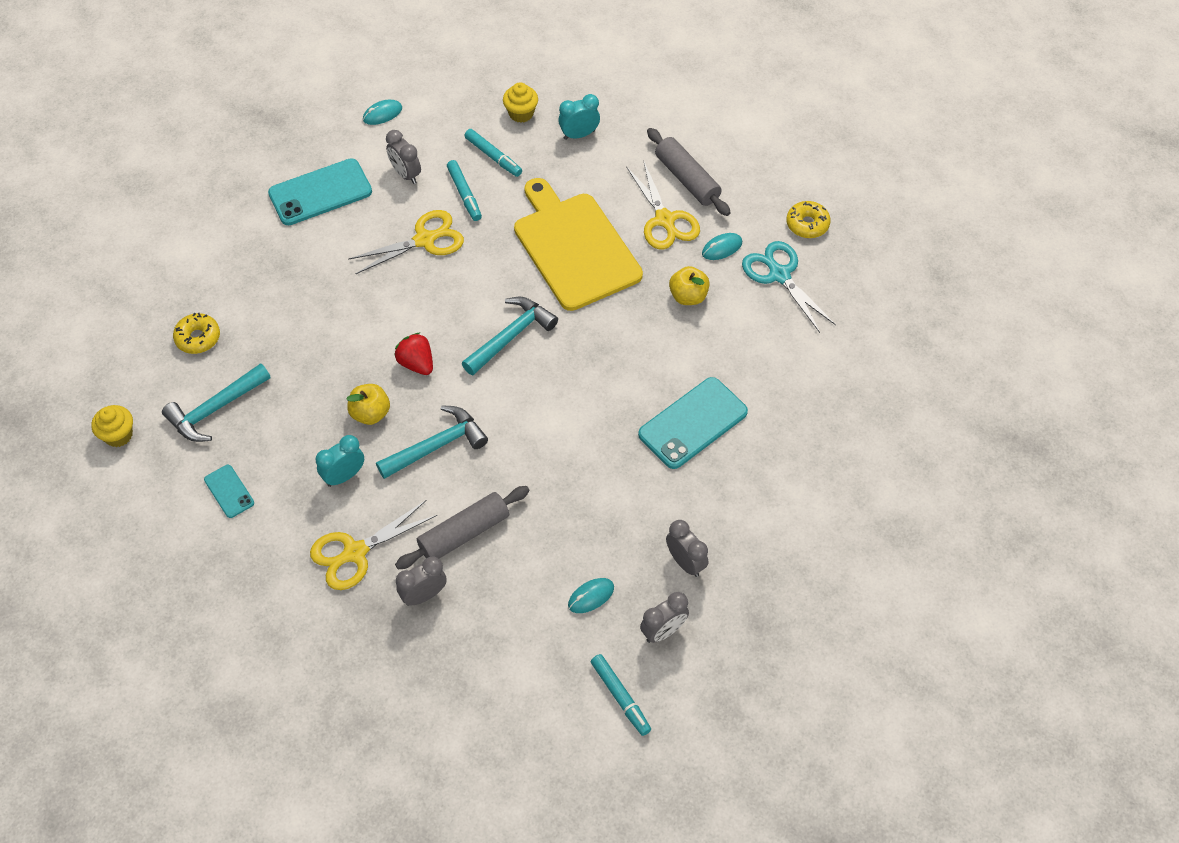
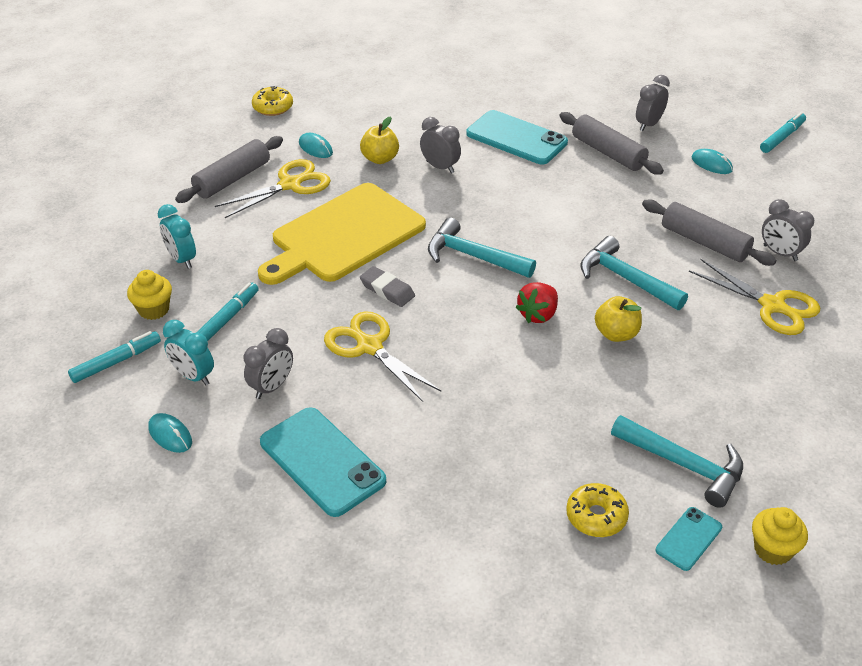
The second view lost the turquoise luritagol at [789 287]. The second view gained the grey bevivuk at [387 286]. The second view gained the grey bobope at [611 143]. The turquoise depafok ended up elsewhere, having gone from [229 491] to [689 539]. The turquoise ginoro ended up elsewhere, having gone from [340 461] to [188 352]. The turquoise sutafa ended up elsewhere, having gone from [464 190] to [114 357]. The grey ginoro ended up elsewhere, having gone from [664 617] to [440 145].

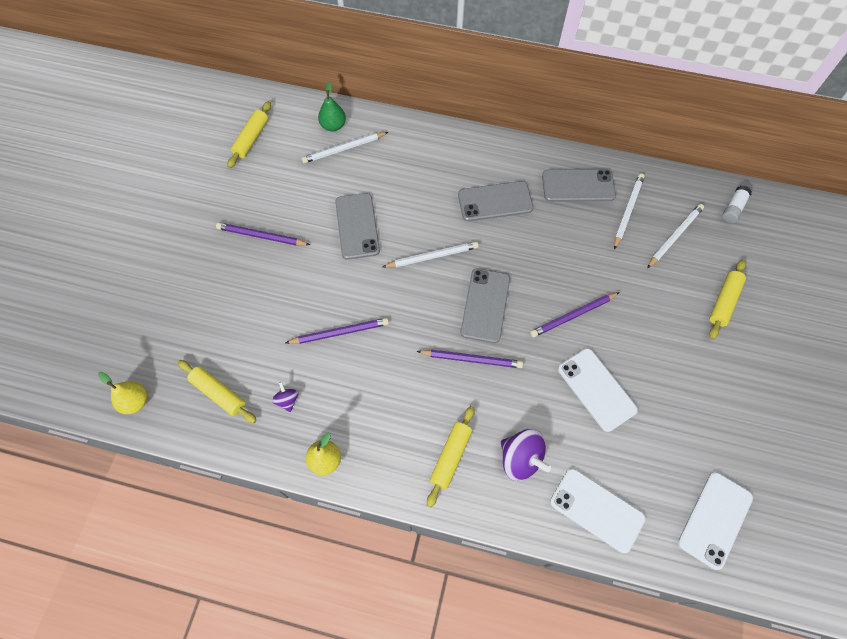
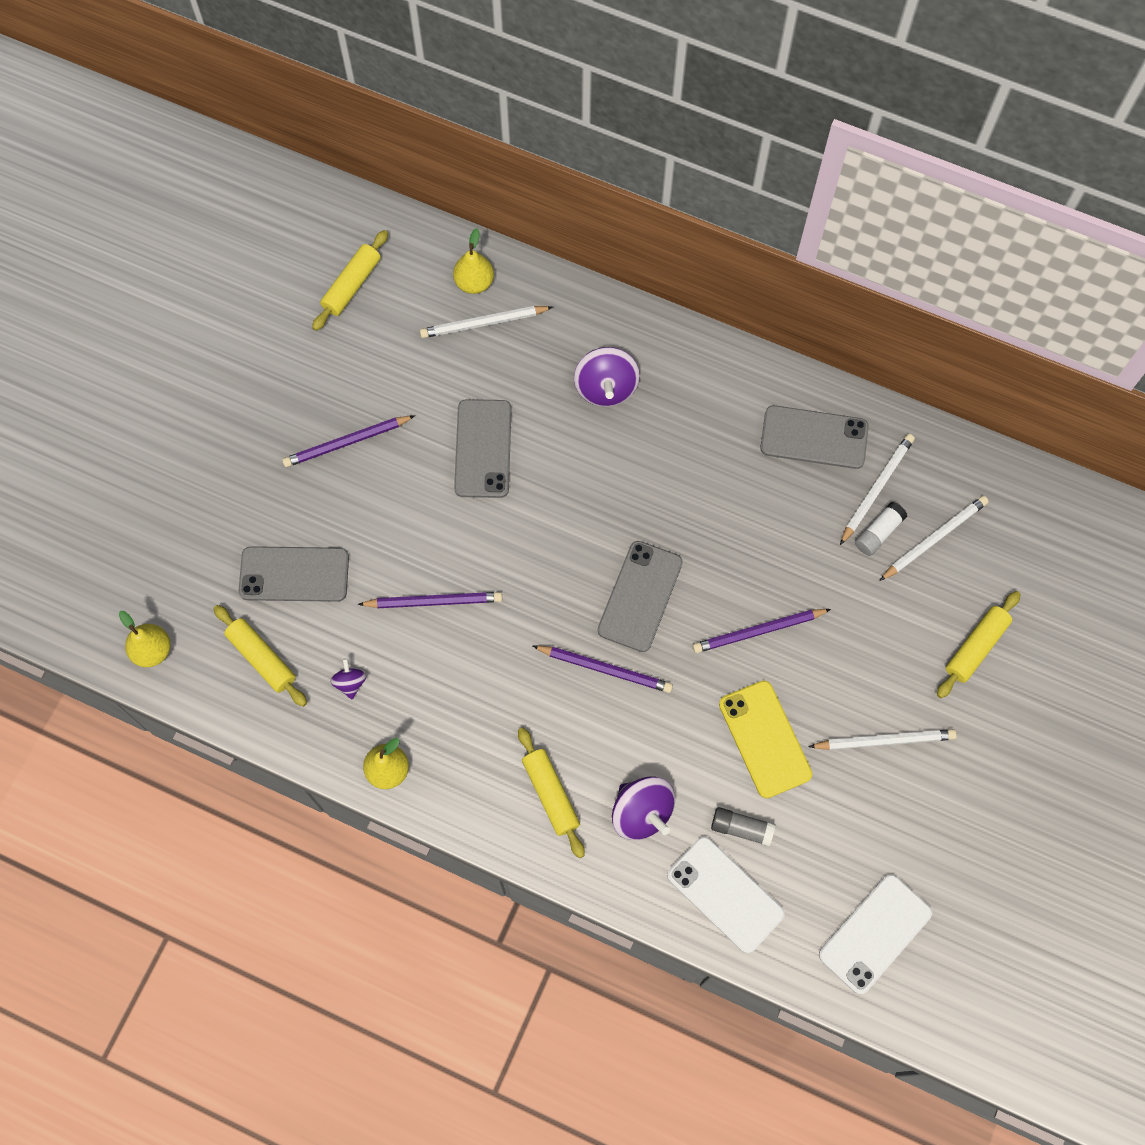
The second view gained the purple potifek at [607 377]. The second view gained the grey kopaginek at [743 826]. The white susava ended up elsewhere, having gone from [430 255] to [882 739]. The grey depafok ended up elsewhere, having gone from [495 201] to [293 574]. The white kopaginek ended up elsewhere, having gone from [737 204] to [881 529]. What was the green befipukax at [332 106] turned into the yellow befipukax at [473 261]. What was the white depafok at [598 390] turned into the yellow depafok at [765 739]. The purple susava at [263 234] ended up facing another way, 45 degrees counterclockwise from before. The yellow bobope at [451 457] ended up facing another way, 60 degrees counterclockwise from before.

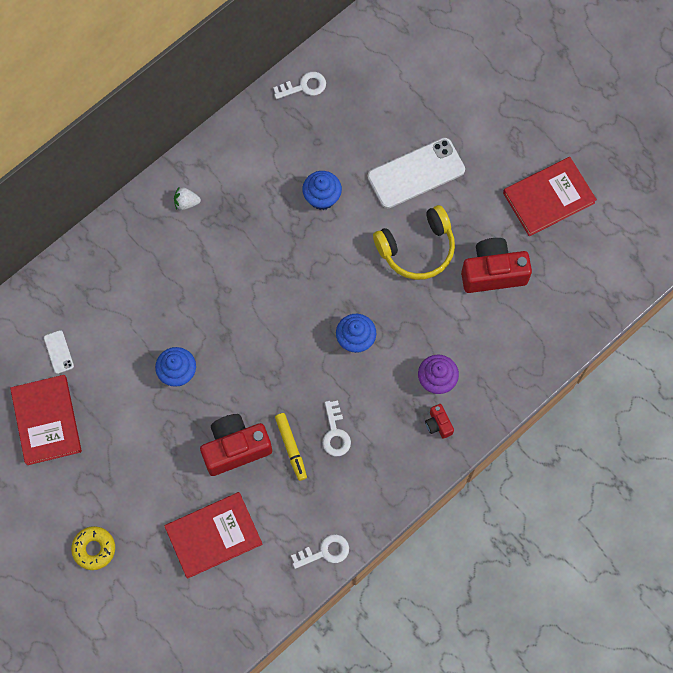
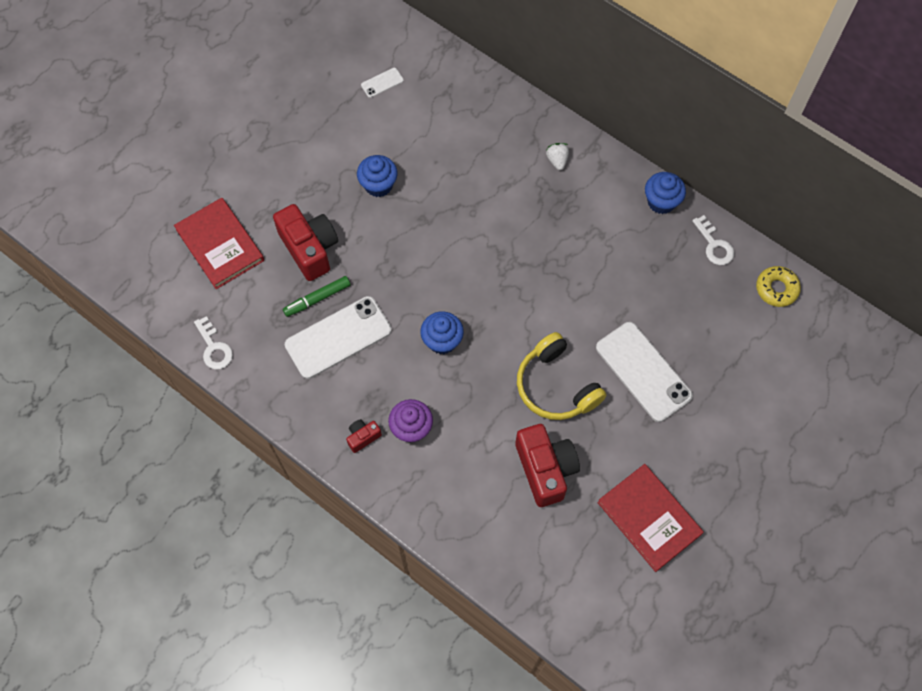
The second view lost the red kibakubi at [46 420]. The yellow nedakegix ended up elsewhere, having gone from [93 548] to [778 286]. The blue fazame ended up elsewhere, having gone from [322 190] to [665 193]. Where the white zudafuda stood at [337 428], the white depafok came to stand at [338 337]. What was the yellow sutafa at [291 447] turned into the green sutafa at [317 296].

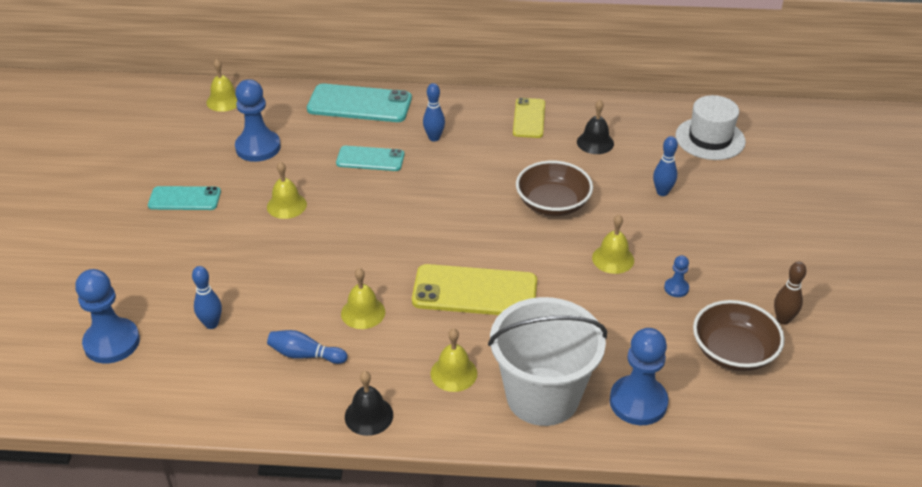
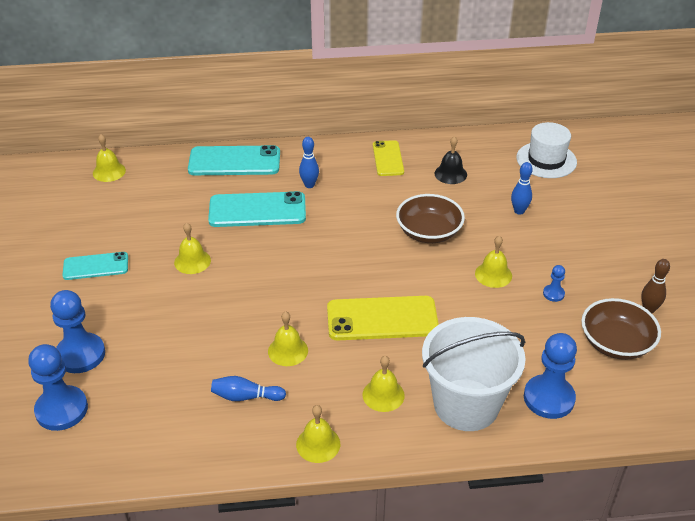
The second view lost the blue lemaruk at [207 297]. The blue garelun ended up elsewhere, having gone from [258 120] to [77 331]. What was the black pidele at [369 403] turned into the yellow pidele at [318 434]. The size of the turquoise depafok at [370 158] changed by a factor of 1.62.

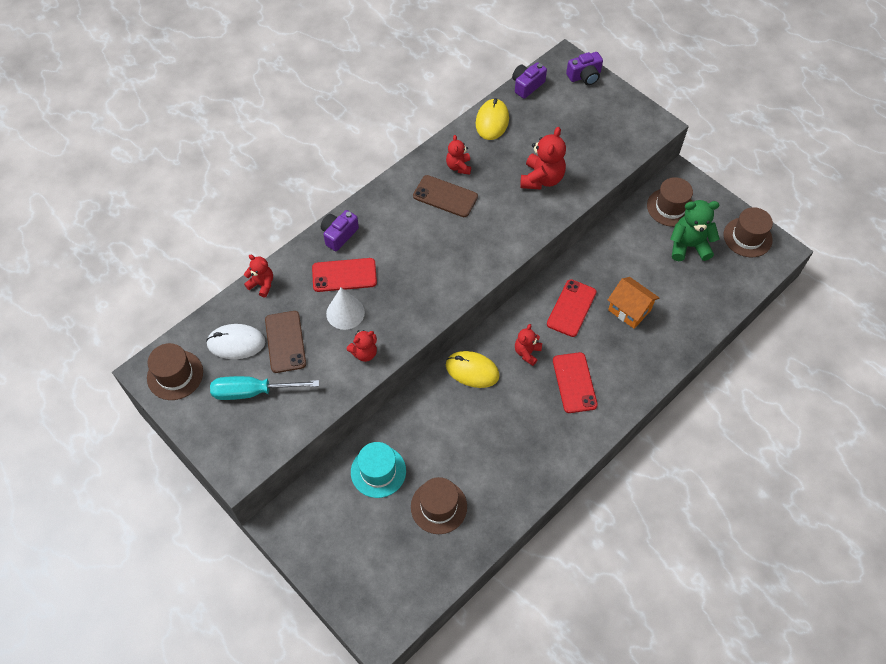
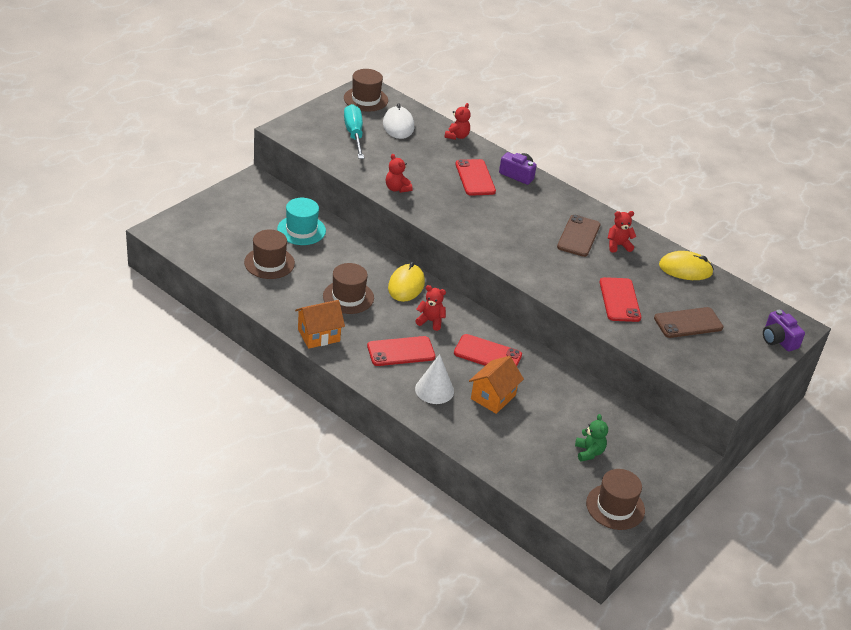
The second view lost the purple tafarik at [529 80]. The second view gained the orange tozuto at [320 324]. The brown depafok ended up elsewhere, having gone from [285 342] to [689 322]. The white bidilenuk ended up elsewhere, having gone from [345 309] to [434 379]. The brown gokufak ended up elsewhere, having gone from [670 202] to [348 288]. Where the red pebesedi stood at [543 158], the red depafok came to stand at [620 299]. The size of the green pebesedi at [695 230] changed by a factor of 0.60.

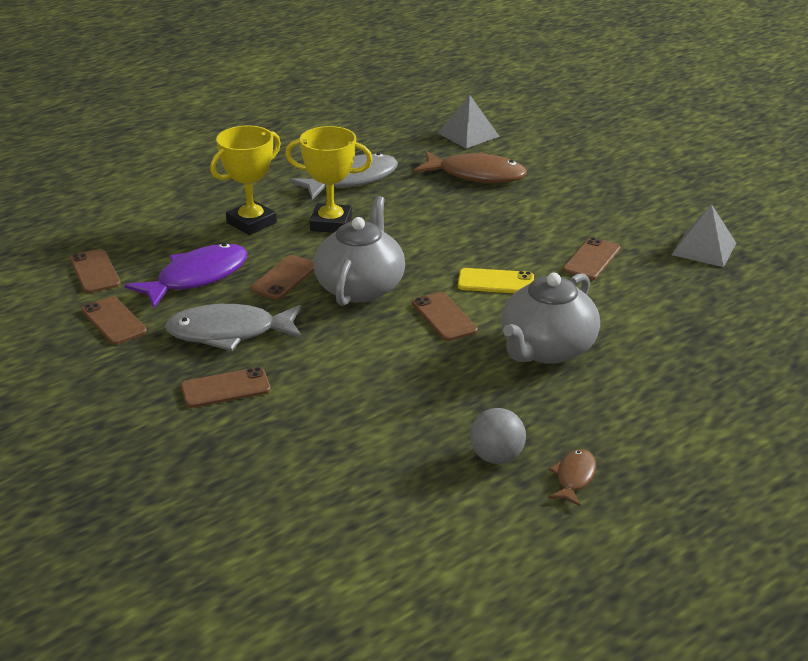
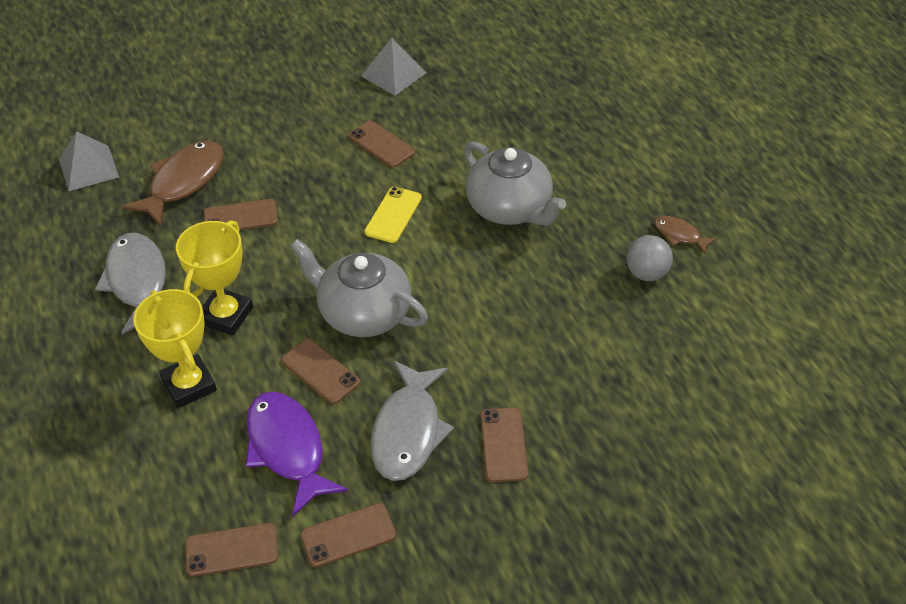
The brown depafok ended up elsewhere, having gone from [445 316] to [241 214].

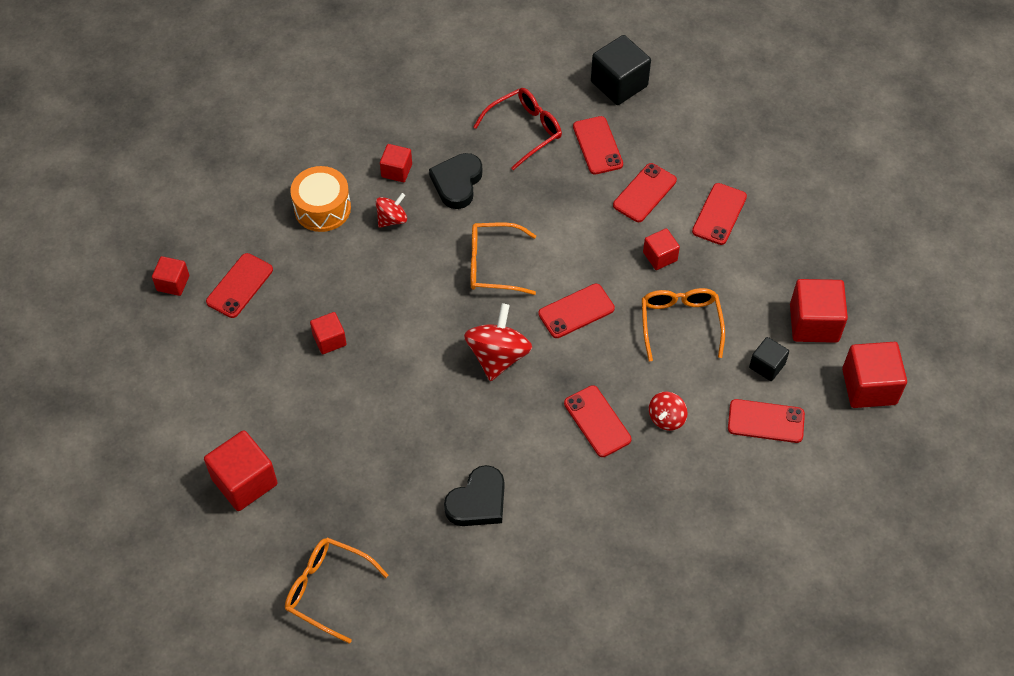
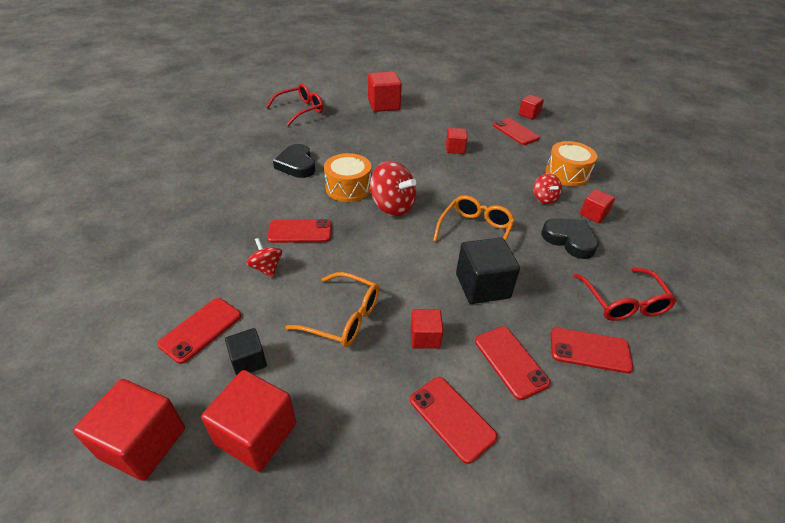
The second view lost the red depafok at [576 311]. The second view gained the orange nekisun at [347 177]. The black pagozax ended up elsewhere, having gone from [621 70] to [488 271]. What was the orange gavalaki at [337 590] turned into the red gavalaki at [294 105].

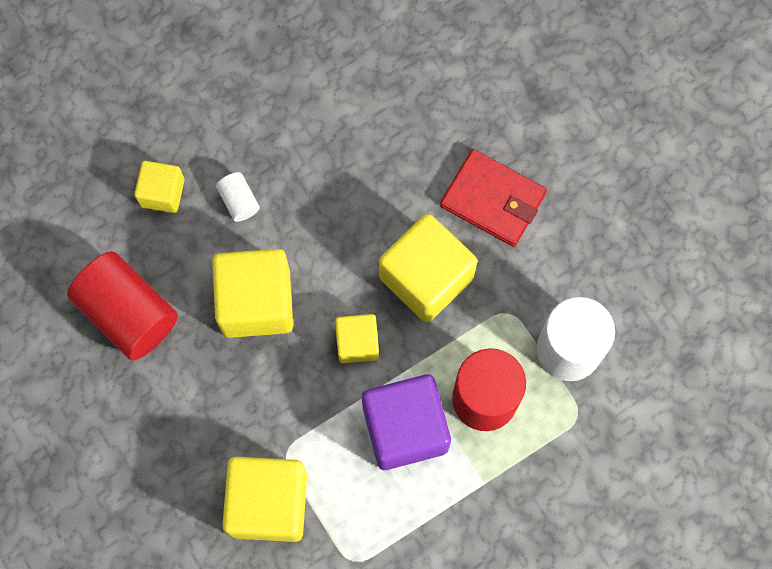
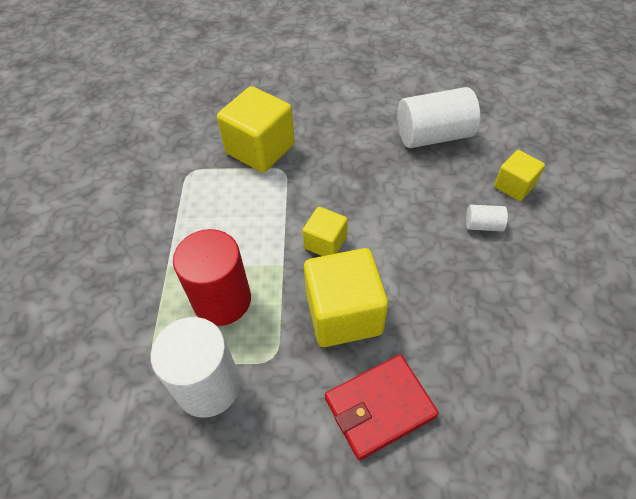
The second view lost the yellow pagozax at [252 293]. The second view lost the purple pagozax at [406 422]. What was the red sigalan at [122 306] turned into the white sigalan at [438 117].

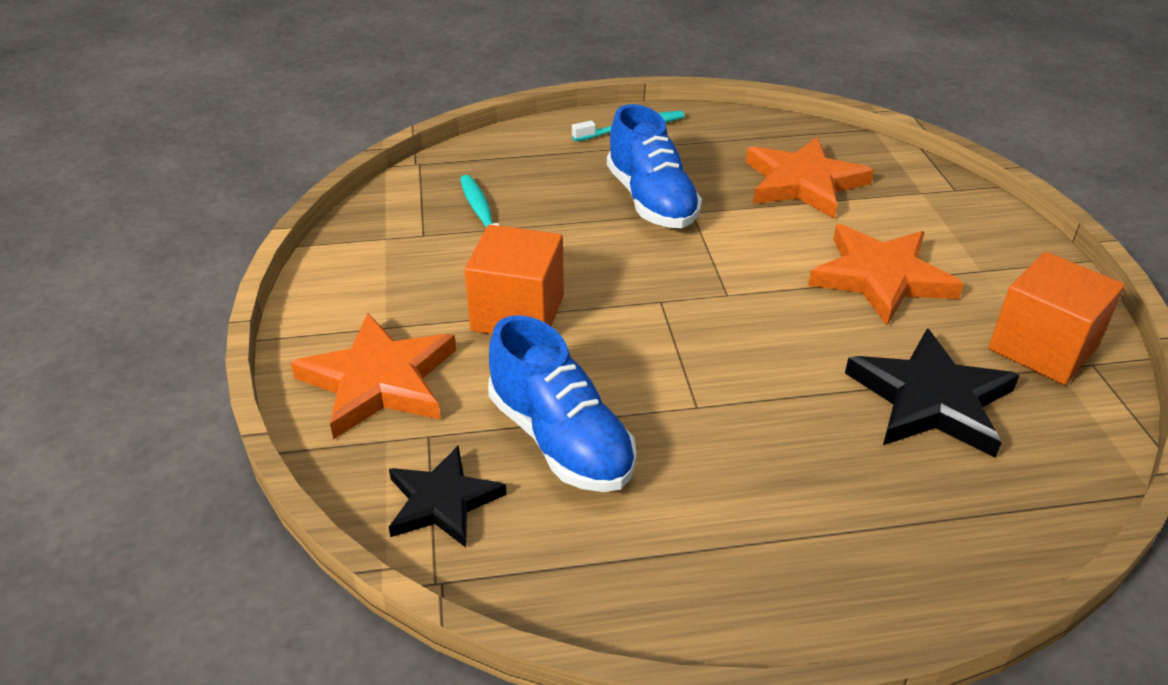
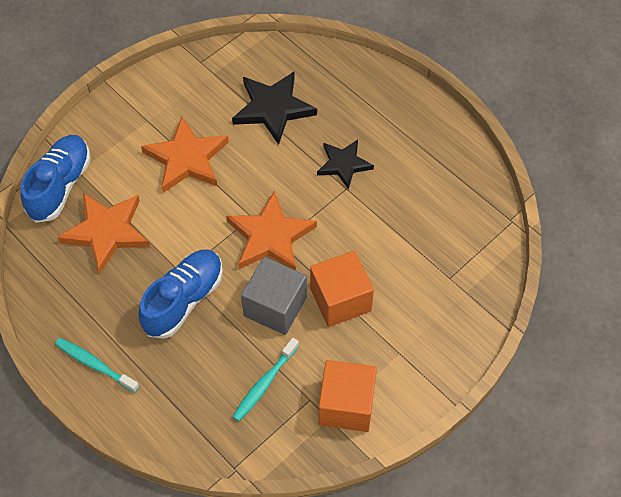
The second view gained the grey pagozax at [274 296]. The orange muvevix ended up elsewhere, having gone from [373 376] to [271 230]. The black muvevix ended up elsewhere, having gone from [448 496] to [345 164]. The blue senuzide ended up elsewhere, having gone from [562 403] to [55 179]. The orange pagozax ended up elsewhere, having gone from [1056 318] to [347 396].

